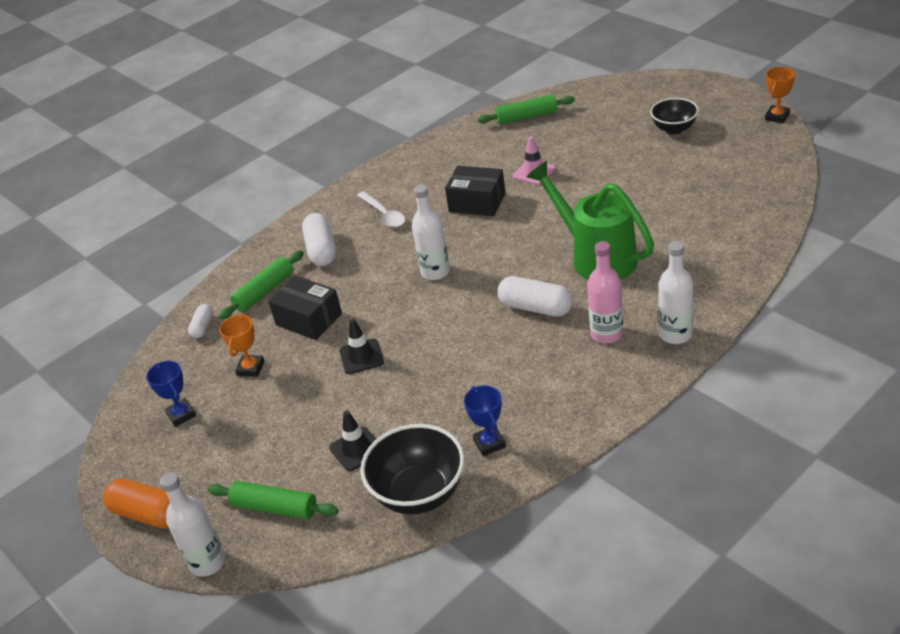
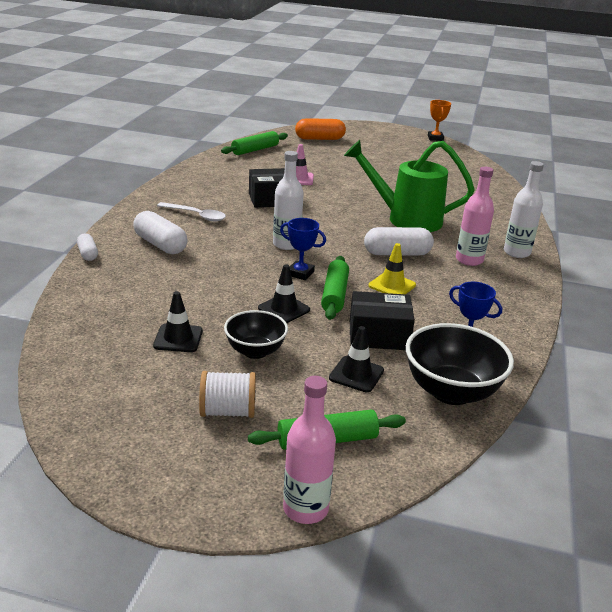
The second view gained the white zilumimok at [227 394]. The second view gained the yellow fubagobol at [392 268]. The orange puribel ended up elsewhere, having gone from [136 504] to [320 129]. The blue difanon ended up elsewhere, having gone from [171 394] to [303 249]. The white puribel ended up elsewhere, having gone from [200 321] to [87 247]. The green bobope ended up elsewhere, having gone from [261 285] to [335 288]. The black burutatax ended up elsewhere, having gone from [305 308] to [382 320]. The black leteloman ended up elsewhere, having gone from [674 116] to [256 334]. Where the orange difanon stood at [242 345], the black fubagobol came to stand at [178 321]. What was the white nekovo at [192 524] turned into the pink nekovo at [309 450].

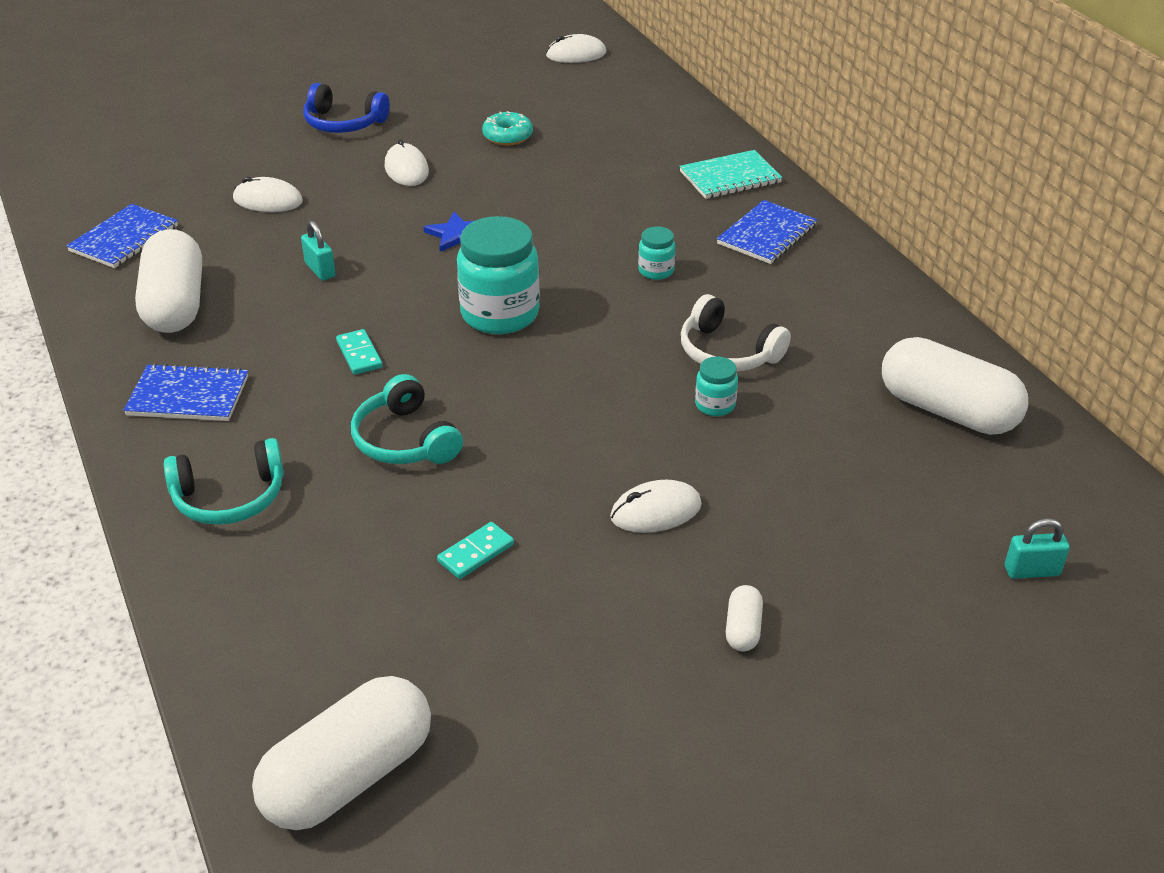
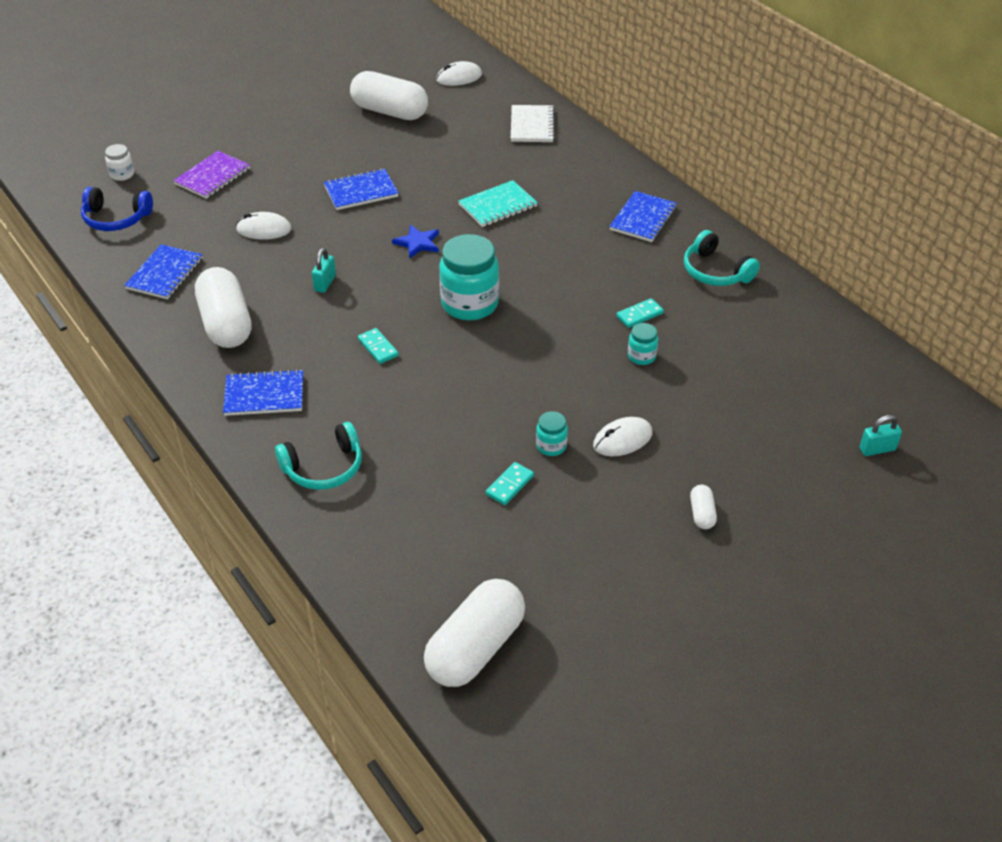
The second view lost the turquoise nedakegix at [507 128]. The second view gained the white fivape at [119 162]. The second view gained the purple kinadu at [211 175]. The second view gained the white kinadu at [533 123]. The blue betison ended up elsewhere, having gone from [346 108] to [117 209]. The turquoise betison ended up elsewhere, having gone from [407 419] to [722 258]. The turquoise fivape ended up elsewhere, having gone from [657 253] to [552 433]. The turquoise kinadu ended up elsewhere, having gone from [730 174] to [498 203]. The white puribel ended up elsewhere, having gone from [955 386] to [389 95]. Where the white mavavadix stood at [407 162], the blue kinadu came to stand at [361 189]. Where the white betison stood at [736 333], the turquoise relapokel came to stand at [640 313]. The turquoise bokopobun at [318 251] ended up facing another way, 60 degrees clockwise from before.

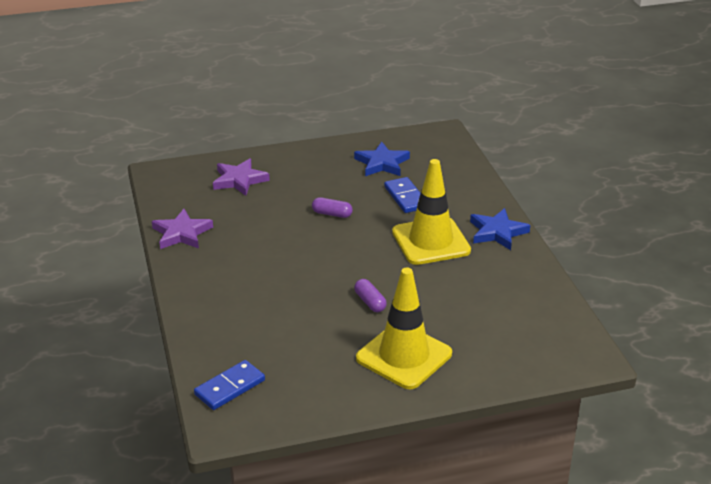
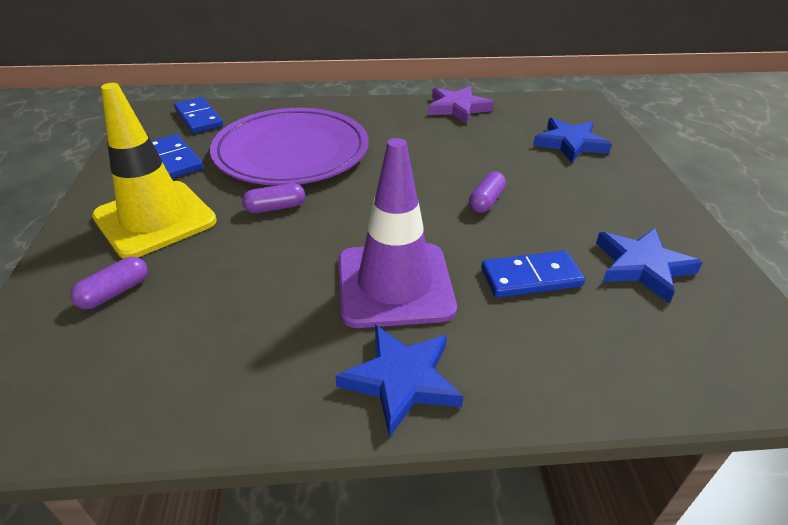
The second view gained the purple puribel at [109 283]. The second view gained the blue relapokel at [177 156]. The second view gained the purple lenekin at [289 146]. What was the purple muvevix at [241 177] turned into the blue muvevix at [572 140]. What was the yellow fubagobol at [431 212] turned into the purple fubagobol at [397 233].

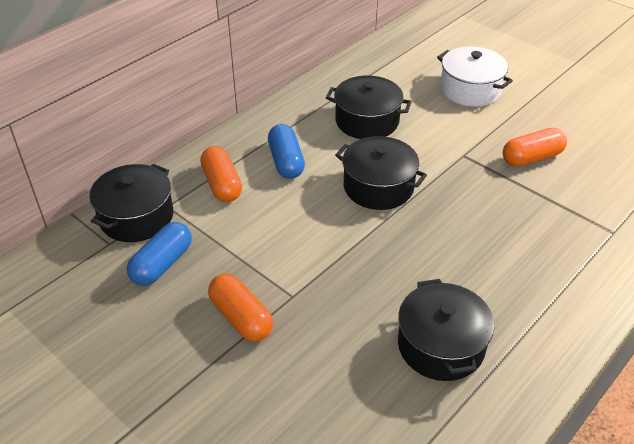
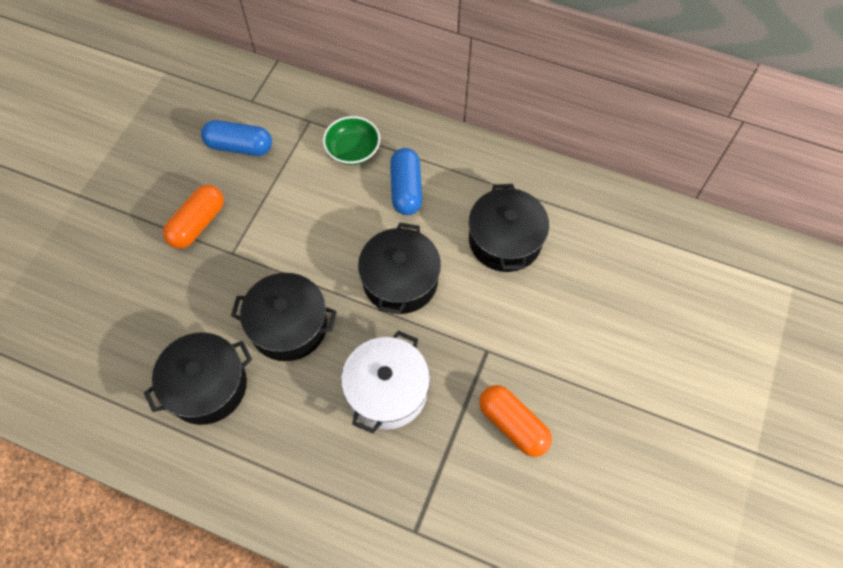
The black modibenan ended up elsewhere, having gone from [131 203] to [284 317]. The white modibenan ended up elsewhere, having gone from [475 76] to [385 382]. Where the orange puribel stood at [221 174], the green leteloman came to stand at [351 140]. The blue puribel at [286 151] ended up facing another way, 60 degrees counterclockwise from before.

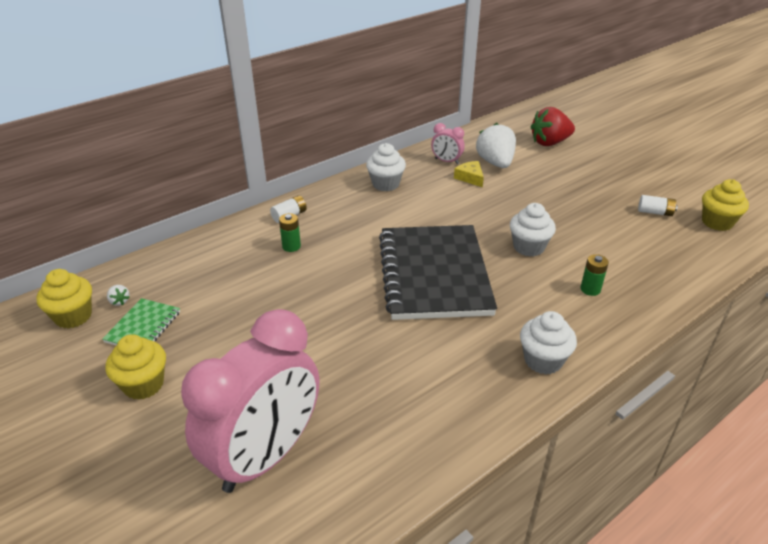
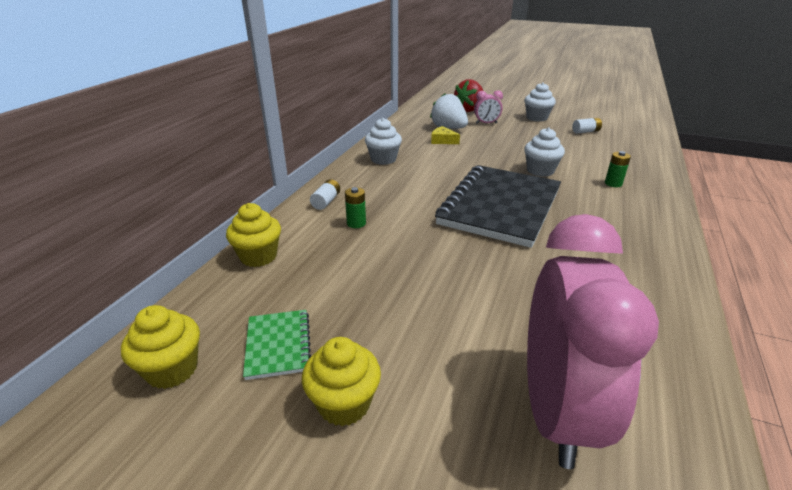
The second view lost the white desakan at [118 295]. The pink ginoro ended up elsewhere, having gone from [448 143] to [488 107]. The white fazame ended up elsewhere, having gone from [548 343] to [540 102]. The yellow fazame ended up elsewhere, having gone from [725 205] to [253 235]. The black kinadu at [438 272] ended up facing another way, 60 degrees clockwise from before.

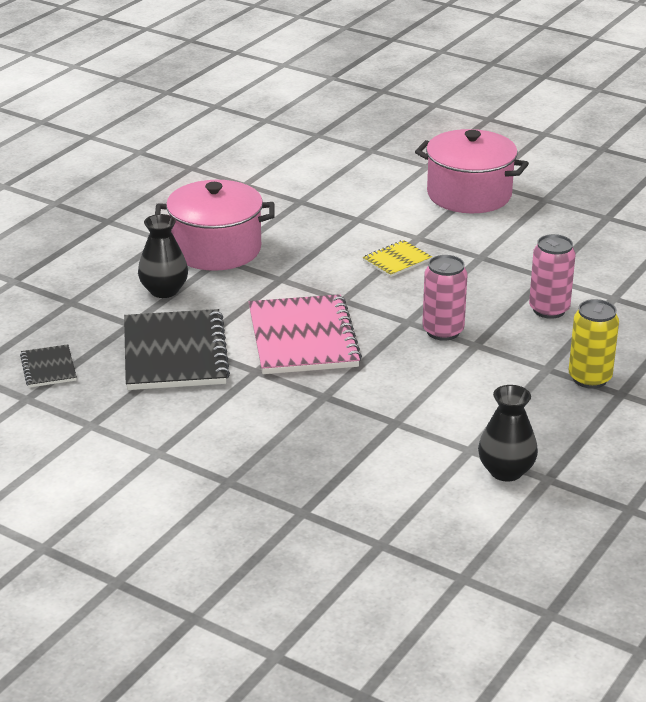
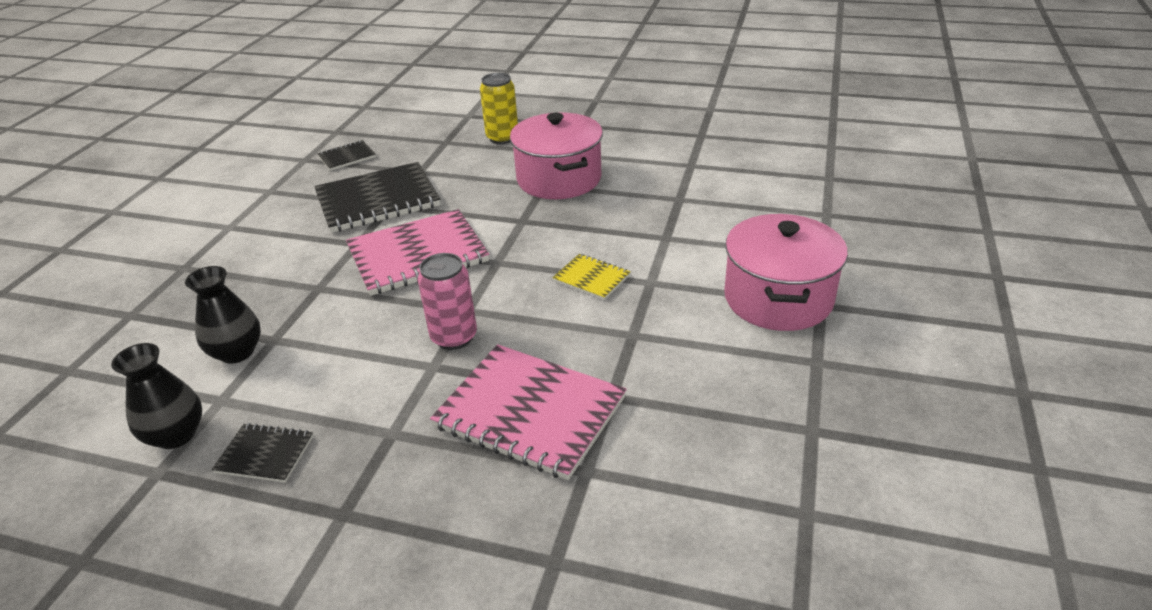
The second view gained the black kinadu at [262 453]. The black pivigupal ended up elsewhere, having gone from [163 256] to [223 315]. The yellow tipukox ended up elsewhere, having gone from [594 344] to [499 108]. Where the pink tipukox stood at [552 276], the pink kinadu came to stand at [528 412].

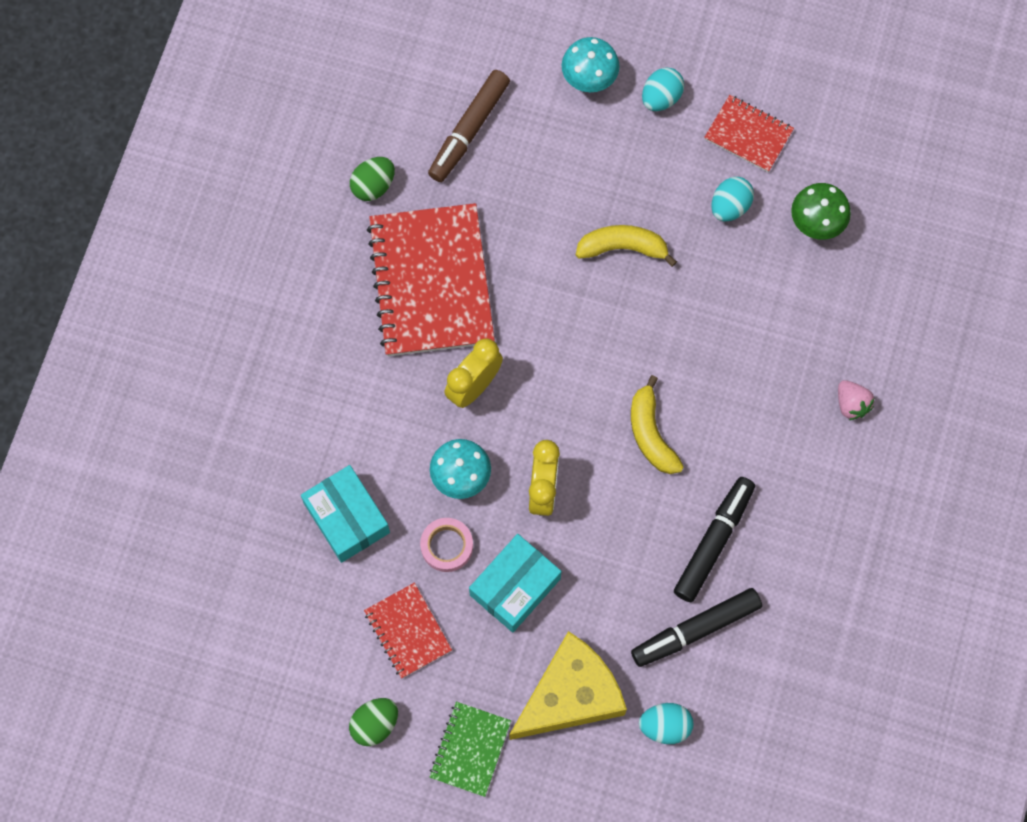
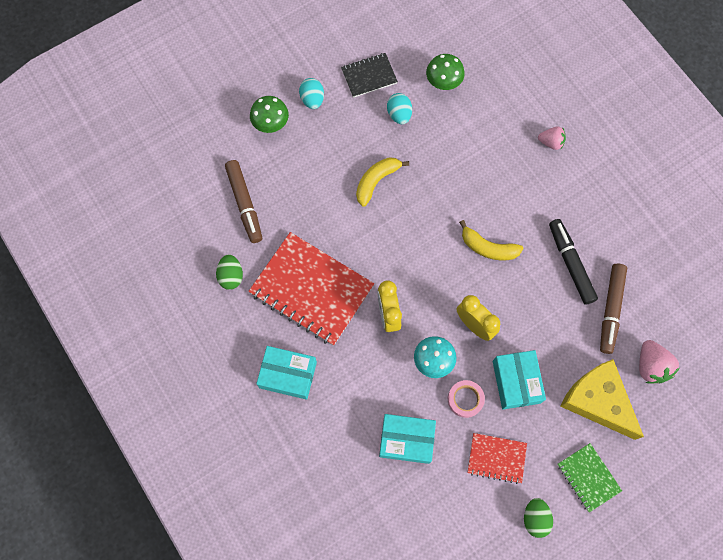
The second view gained the turquoise burutatax at [286 373]. Where the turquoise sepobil stood at [666 723], the pink desakan came to stand at [659 362]. What was the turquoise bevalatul at [591 64] turned into the green bevalatul at [269 114]. What was the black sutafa at [696 627] turned into the brown sutafa at [613 309]. What was the red kinadu at [749 133] turned into the black kinadu at [369 75]. The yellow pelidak at [568 685] ended up facing another way, 45 degrees counterclockwise from before.

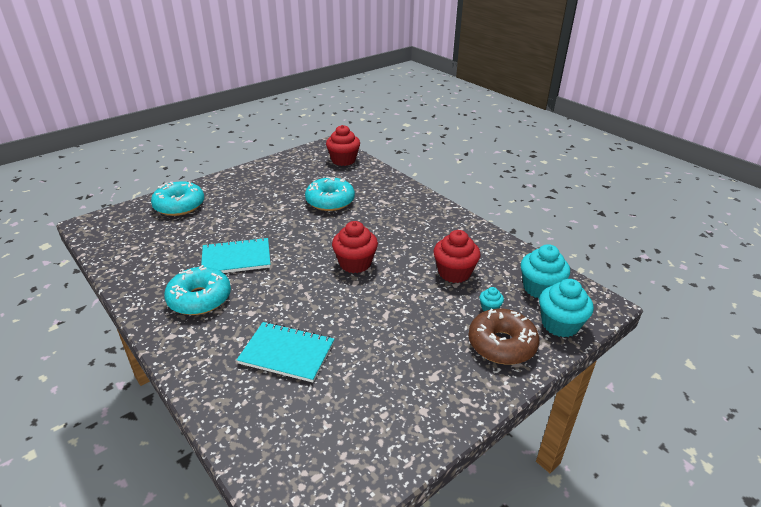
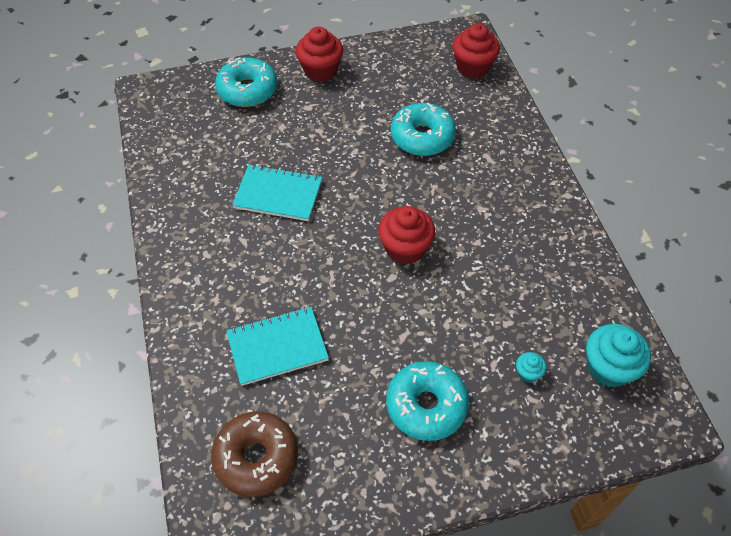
The second view lost the turquoise fazame at [566 308]. The turquoise nedakegix ended up elsewhere, having gone from [197 290] to [427 401]. The red fazame ended up elsewhere, having gone from [457 256] to [319 54]. The brown nedakegix ended up elsewhere, having gone from [503 337] to [254 454]. The turquoise kinadu at [285 352] ended up facing another way, 60 degrees counterclockwise from before.

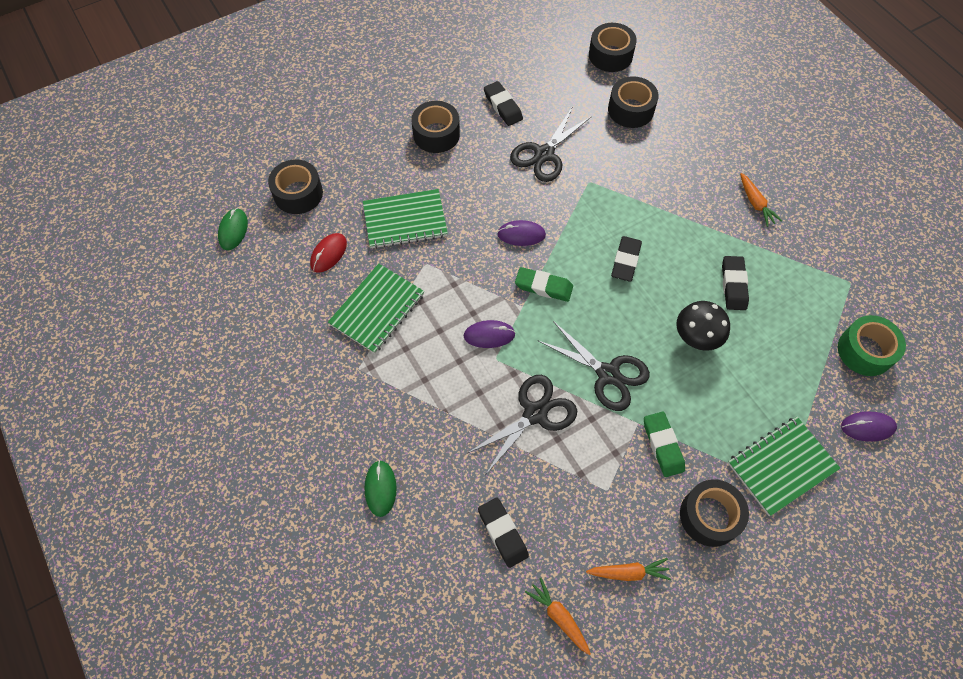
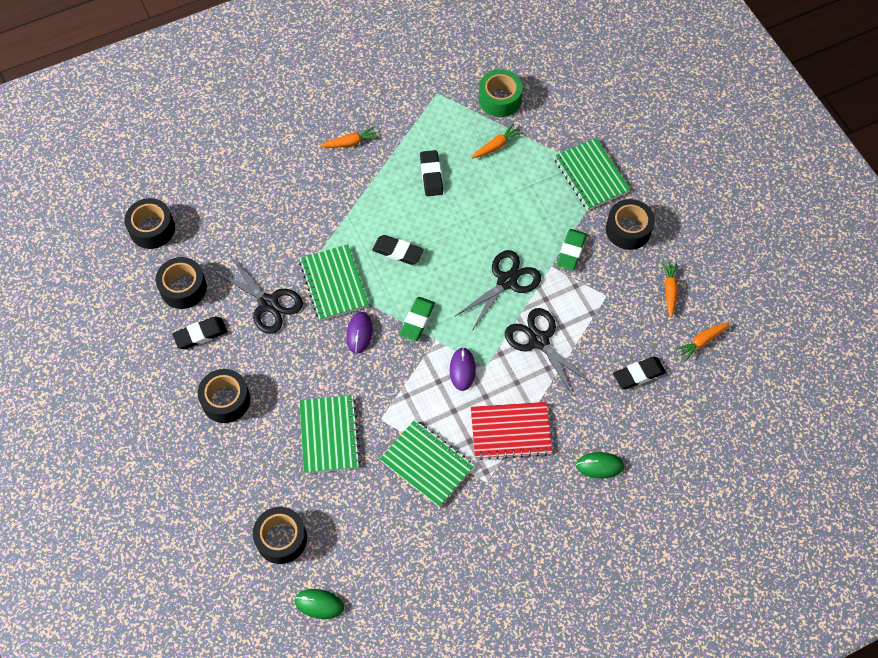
The second view lost the red mavavadix at [328 253]. The second view lost the black bevalatul at [703 326]. The second view lost the purple mavavadix at [869 426]. The second view gained the green kinadu at [334 282]. The second view gained the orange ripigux at [497 140]. The second view gained the red kinadu at [511 431]. The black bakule ended up elsewhere, having gone from [633 102] to [181 283]. The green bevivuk at [664 444] ended up facing another way, 60 degrees counterclockwise from before. The black bevivuk at [735 283] ended up facing another way, 75 degrees clockwise from before.

